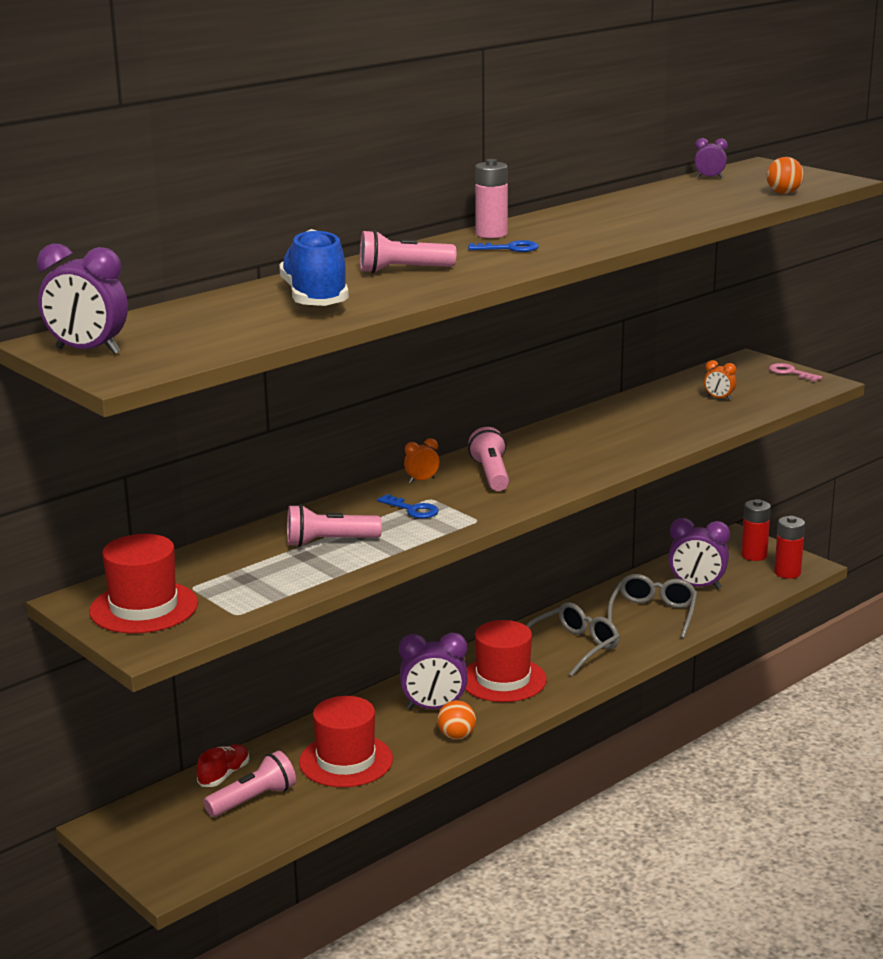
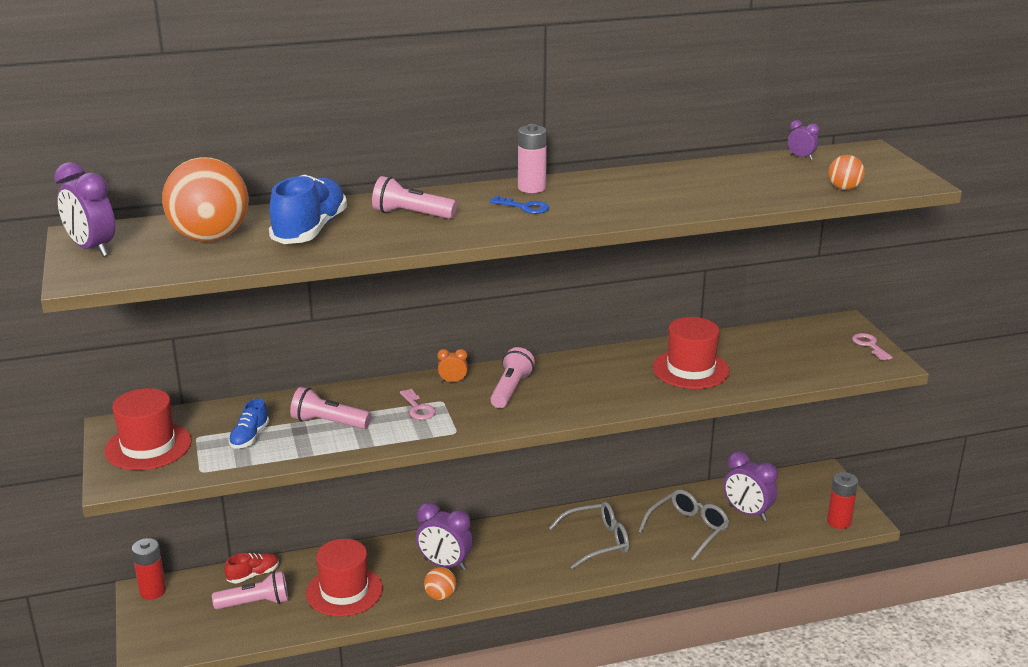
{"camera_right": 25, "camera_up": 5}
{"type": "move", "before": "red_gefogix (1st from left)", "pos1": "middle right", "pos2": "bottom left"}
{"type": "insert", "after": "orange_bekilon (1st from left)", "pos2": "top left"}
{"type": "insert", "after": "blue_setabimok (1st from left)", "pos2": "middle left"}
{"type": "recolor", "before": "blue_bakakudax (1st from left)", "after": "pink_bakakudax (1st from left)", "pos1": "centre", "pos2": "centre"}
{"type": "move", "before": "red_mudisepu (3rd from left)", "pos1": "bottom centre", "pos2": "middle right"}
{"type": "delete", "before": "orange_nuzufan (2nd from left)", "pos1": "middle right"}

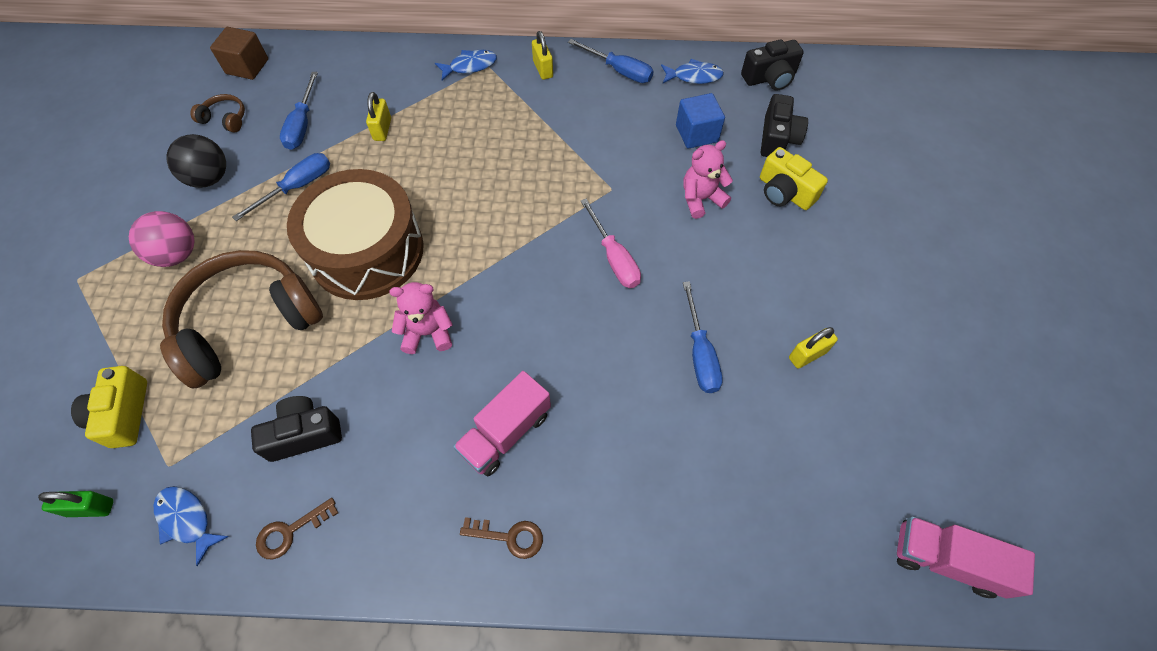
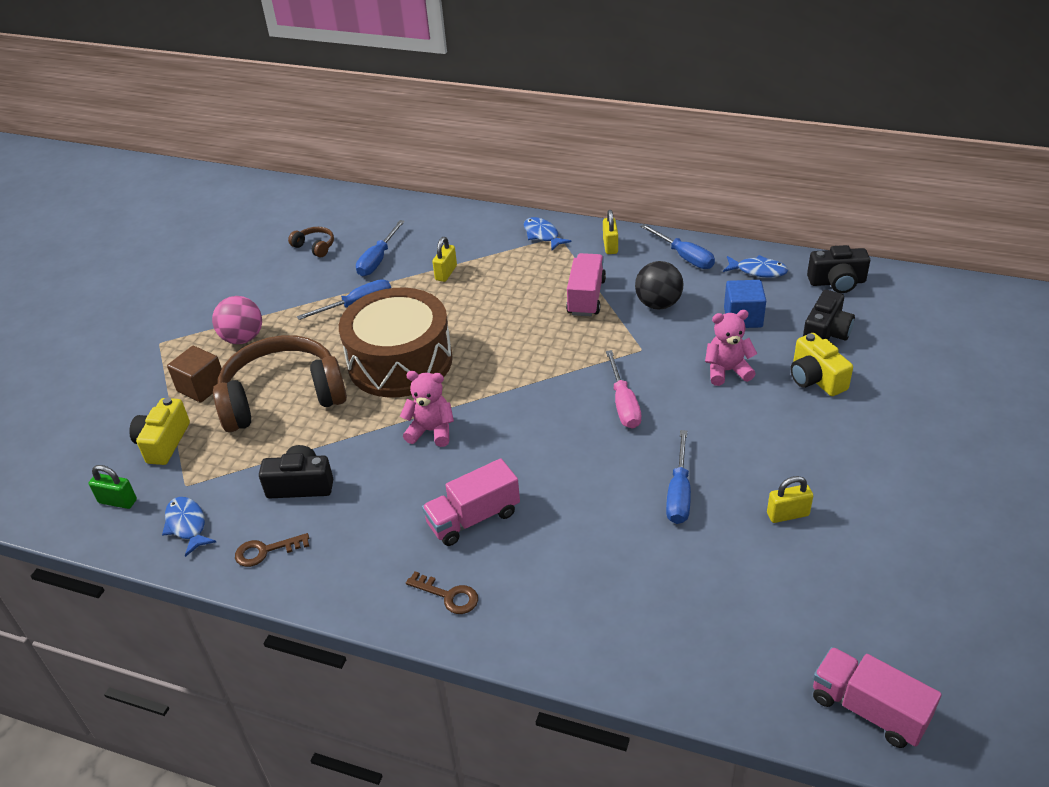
{"camera_right": 20, "camera_up": -20}
{"type": "move", "before": "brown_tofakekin", "pos1": "top left", "pos2": "middle left"}
{"type": "rotate", "before": "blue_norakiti (2nd from left)", "pos1": "top centre", "pos2": "top centre", "turn": -120}
{"type": "insert", "after": "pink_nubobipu (2nd from left)", "pos2": "centre"}
{"type": "move", "before": "black_bekilon", "pos1": "top left", "pos2": "centre"}

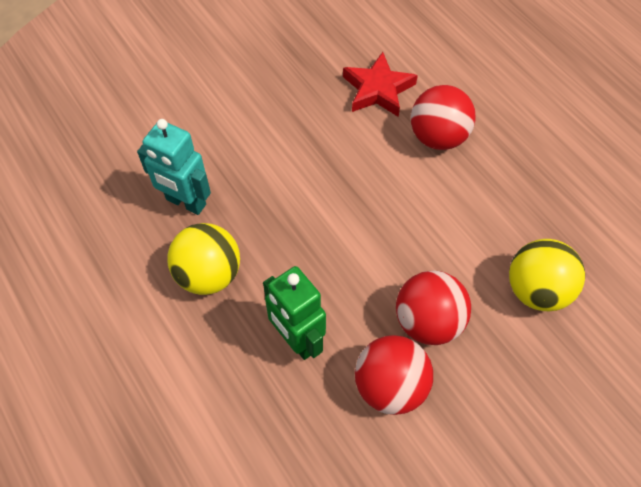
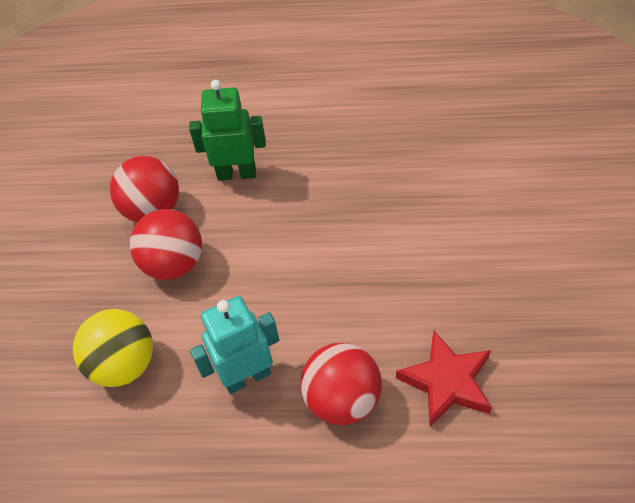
{"camera_right": 130, "camera_up": -5}
{"type": "move", "before": "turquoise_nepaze", "pos1": "middle left", "pos2": "bottom centre"}
{"type": "delete", "before": "yellow_bekilon (1st from left)", "pos1": "middle left"}

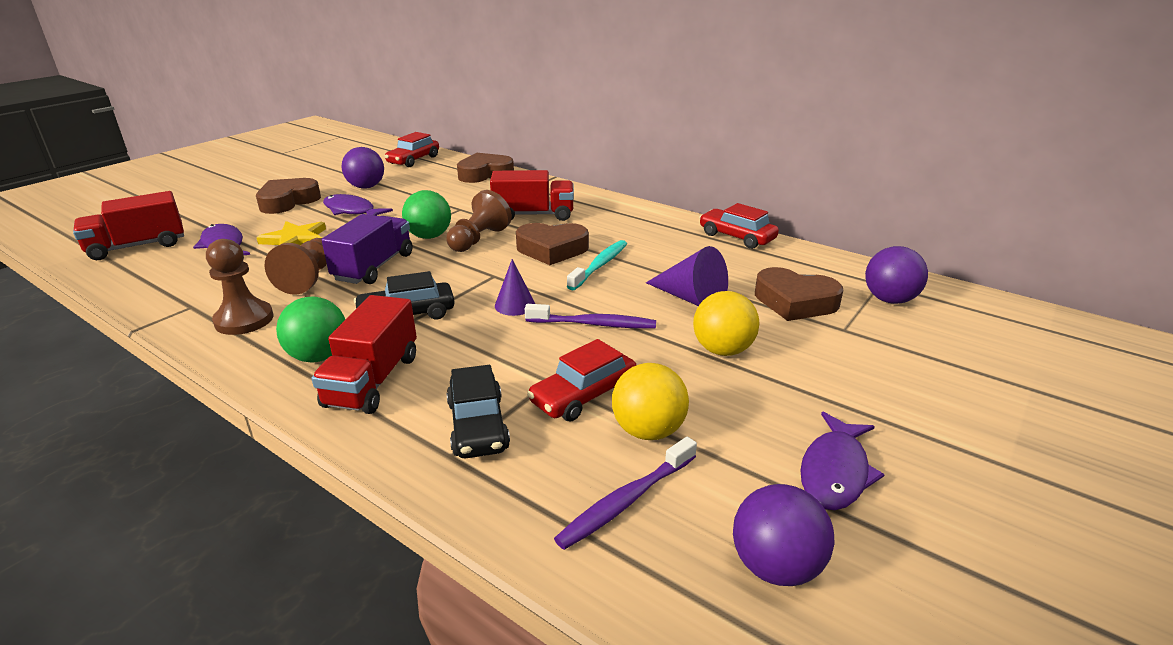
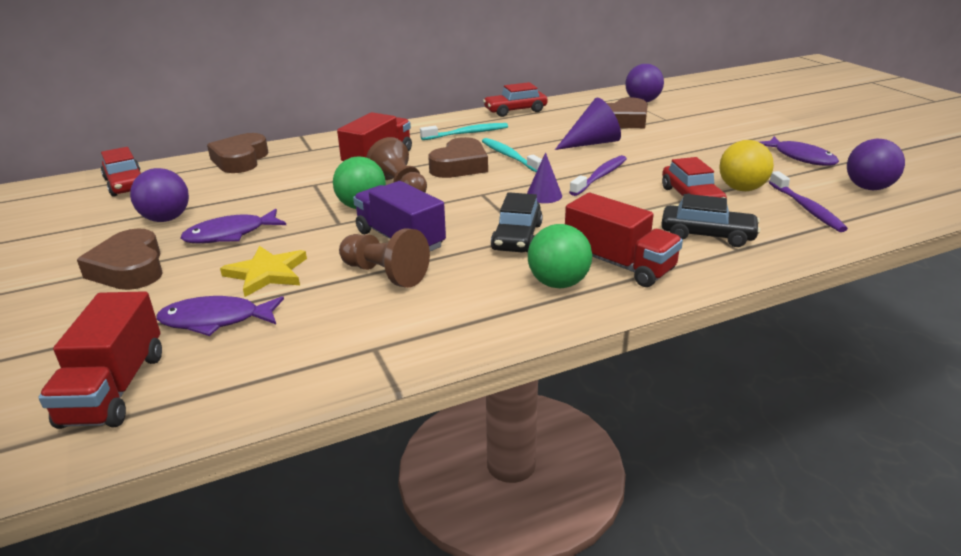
{"camera_right": -60, "camera_up": 0}
{"type": "insert", "after": "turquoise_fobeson (1st from left)", "pos2": "top centre"}
{"type": "delete", "before": "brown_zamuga (1st from left)", "pos1": "middle left"}
{"type": "delete", "before": "yellow_bekilon (2nd from left)", "pos1": "centre"}

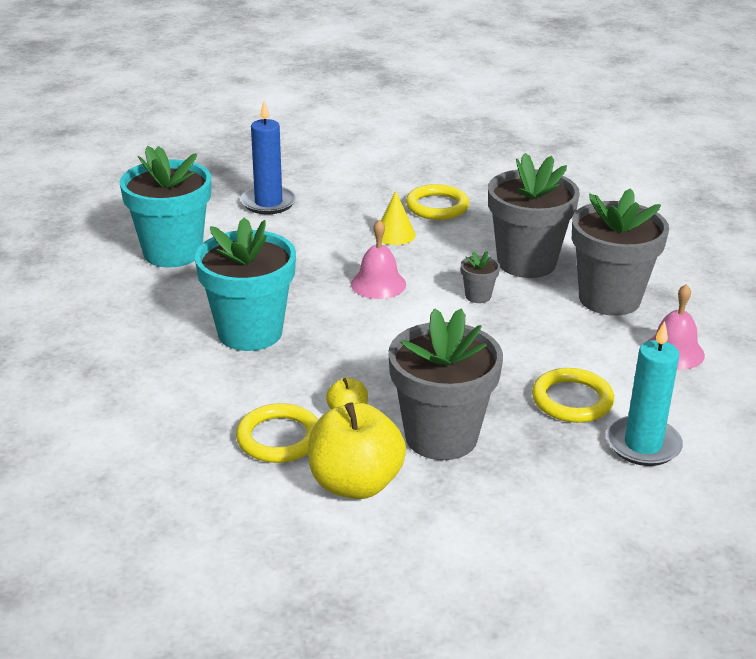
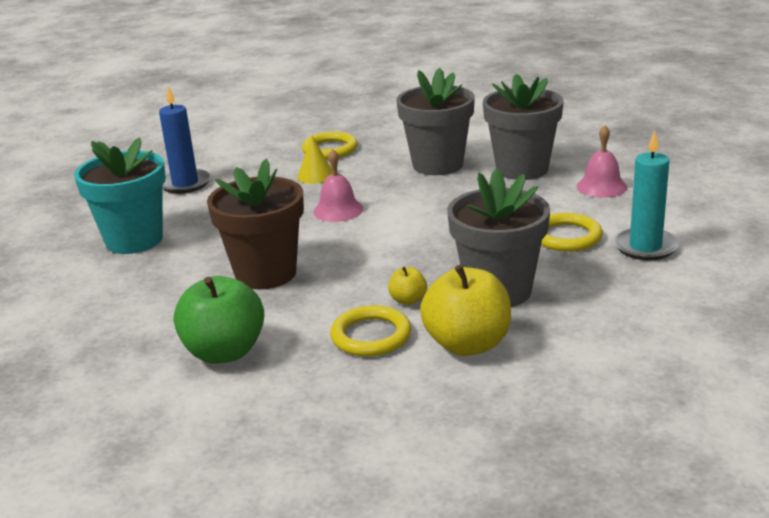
{"camera_right": -25, "camera_up": -5}
{"type": "insert", "after": "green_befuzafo", "pos2": "middle left"}
{"type": "recolor", "before": "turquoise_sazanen (2nd from left)", "after": "brown_sazanen", "pos1": "middle left", "pos2": "middle left"}
{"type": "delete", "before": "grey_sazanen (2nd from left)", "pos1": "centre"}

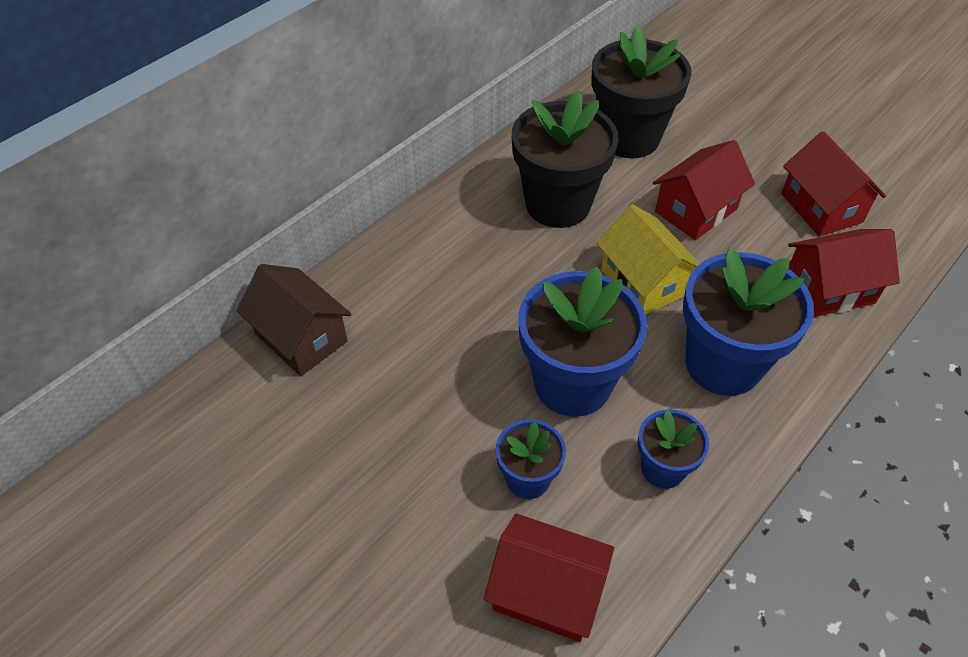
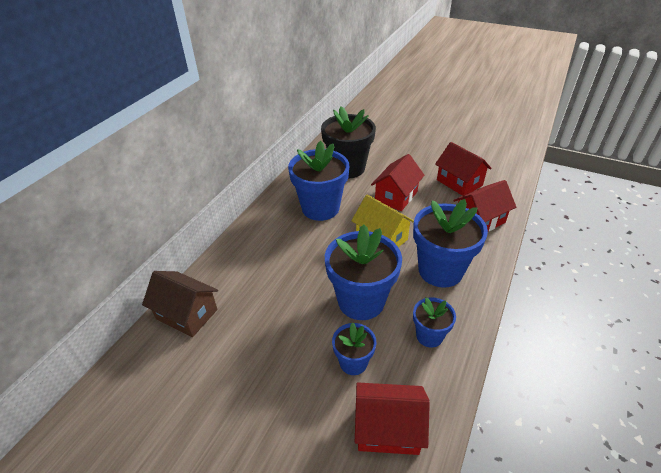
{"camera_right": -15, "camera_up": -10}
{"type": "recolor", "before": "black_sazanen (1st from left)", "after": "blue_sazanen (1st from left)", "pos1": "top centre", "pos2": "centre"}

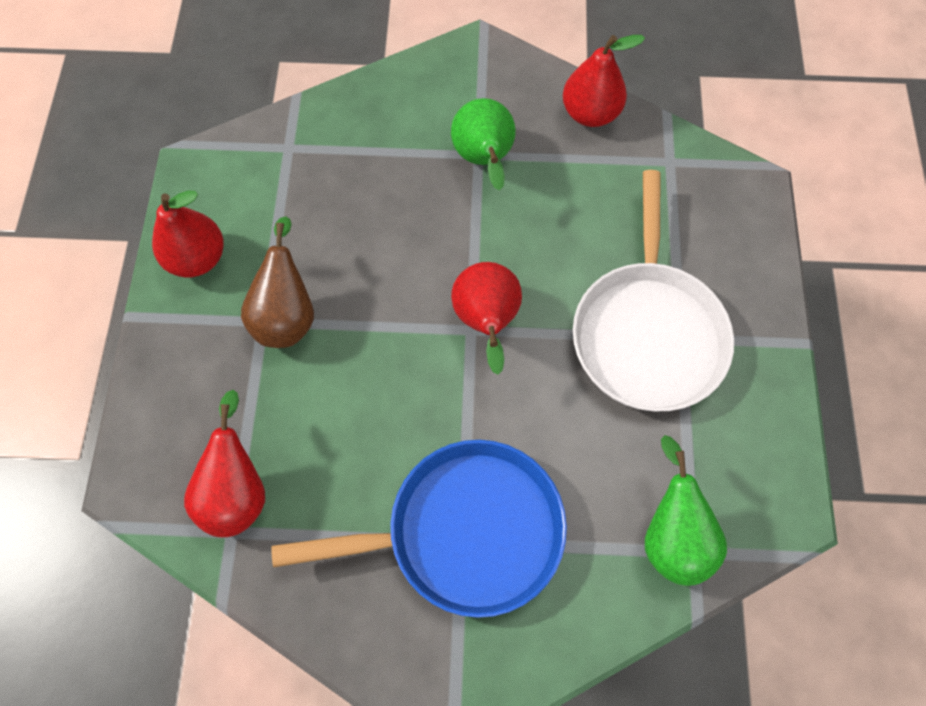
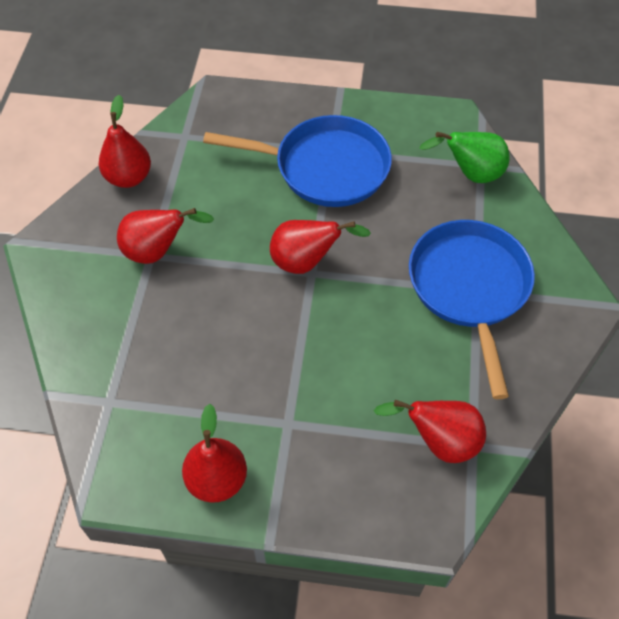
{"camera_right": -85, "camera_up": -10}
{"type": "recolor", "before": "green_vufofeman (1st from left)", "after": "red_vufofeman (2nd from left)", "pos1": "top centre", "pos2": "middle left"}
{"type": "recolor", "before": "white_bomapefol", "after": "blue_bomapefol (1st from left)", "pos1": "middle right", "pos2": "top centre"}
{"type": "delete", "before": "brown_vufofeman", "pos1": "middle left"}

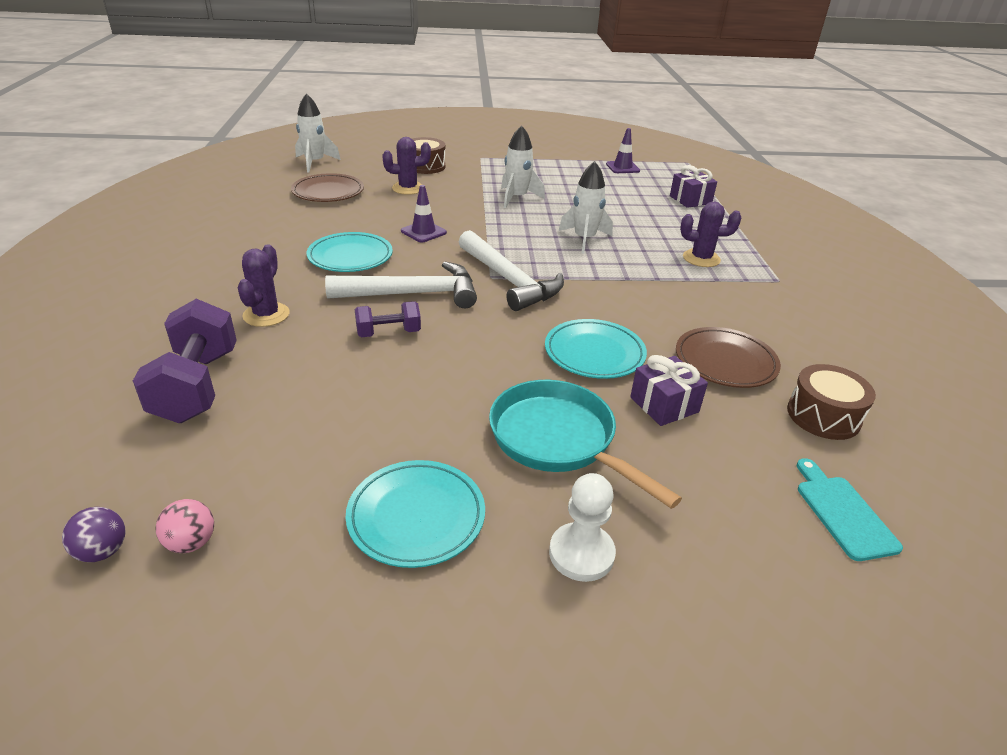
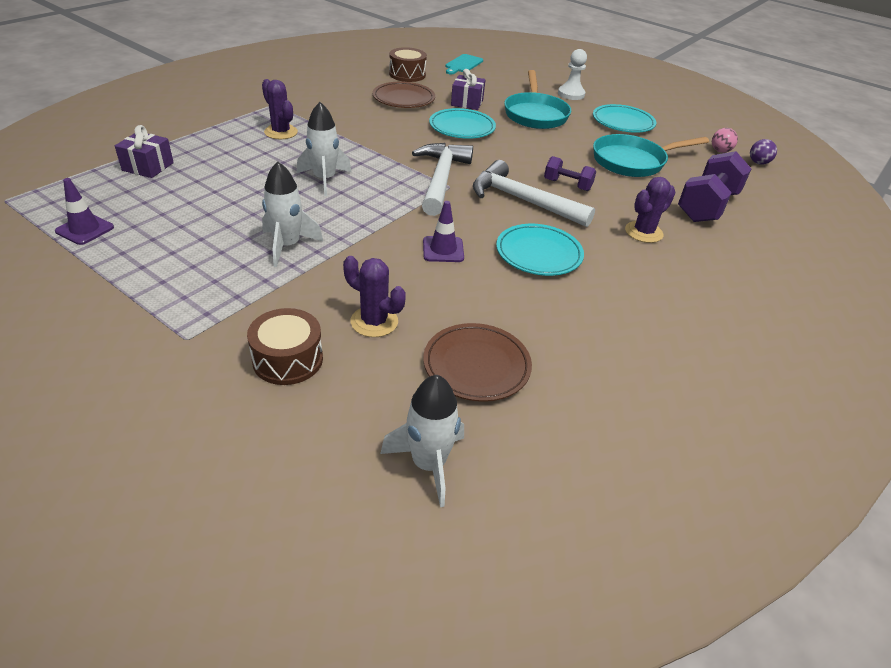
{"camera_right": -140, "camera_up": 5}
{"type": "insert", "after": "turquoise_bomapefol (2nd from left)", "pos2": "top right"}

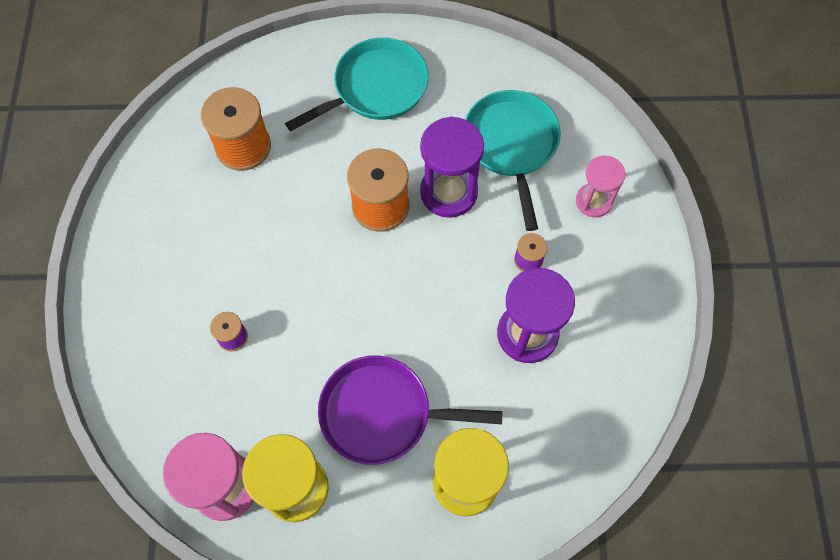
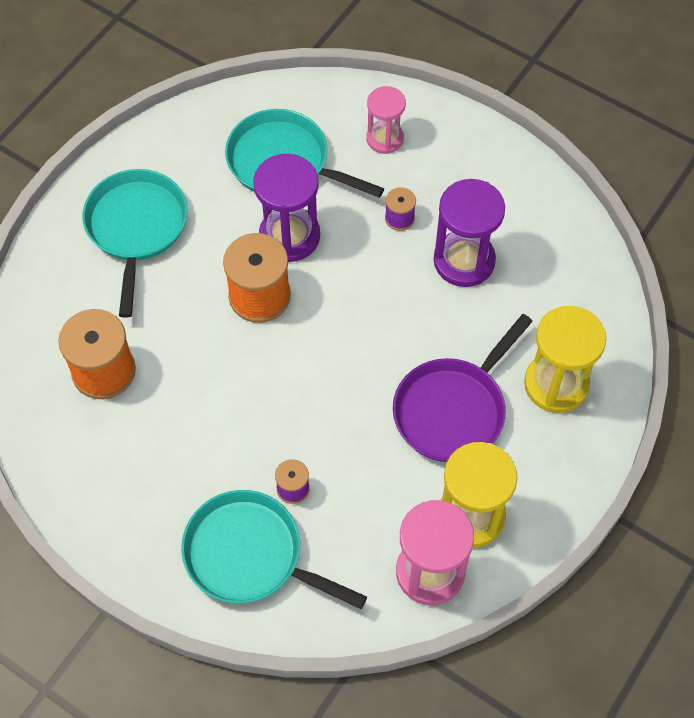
{"camera_right": -55, "camera_up": -5}
{"type": "insert", "after": "turquoise_bomapefol (2nd from left)", "pos2": "bottom centre"}

